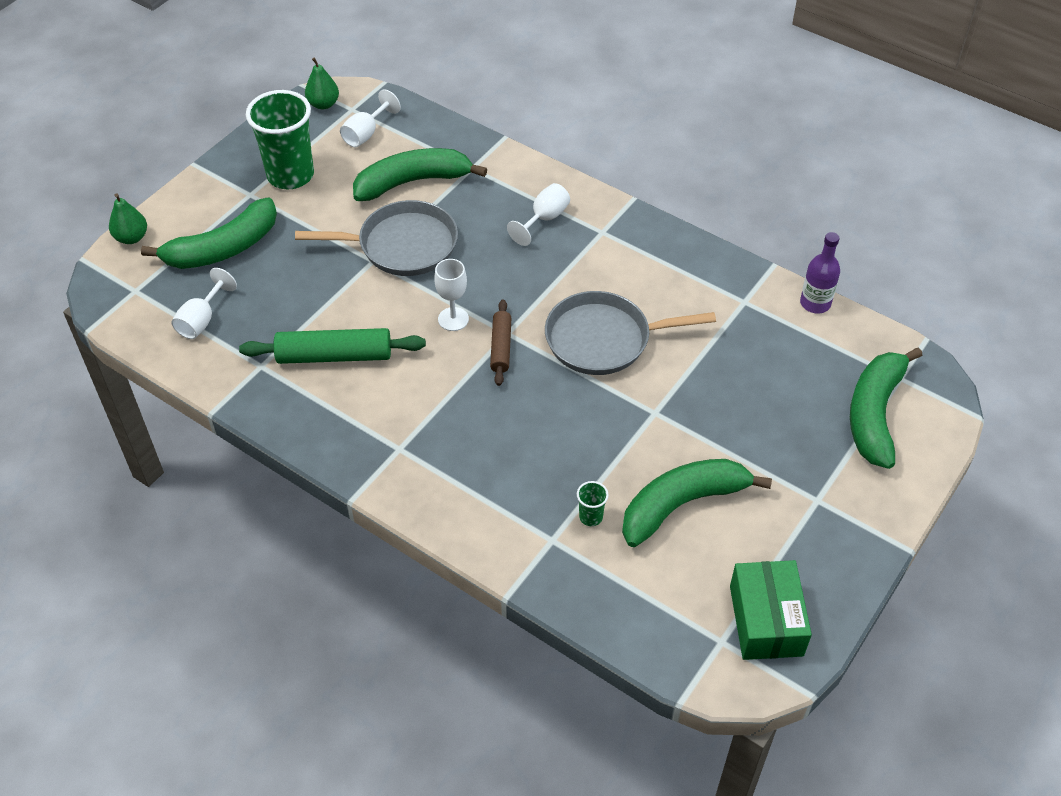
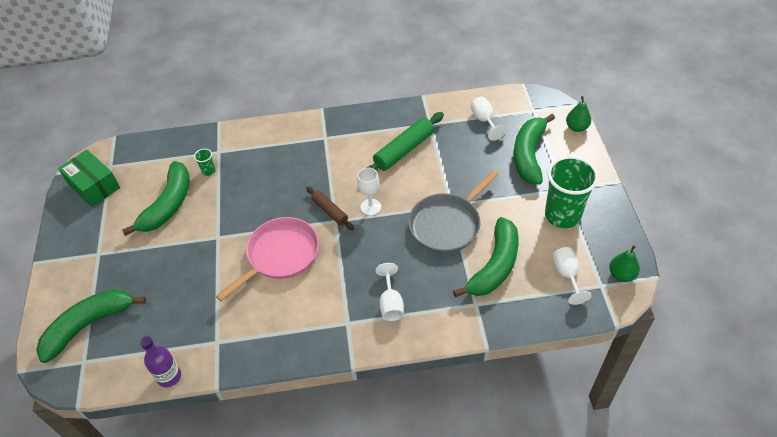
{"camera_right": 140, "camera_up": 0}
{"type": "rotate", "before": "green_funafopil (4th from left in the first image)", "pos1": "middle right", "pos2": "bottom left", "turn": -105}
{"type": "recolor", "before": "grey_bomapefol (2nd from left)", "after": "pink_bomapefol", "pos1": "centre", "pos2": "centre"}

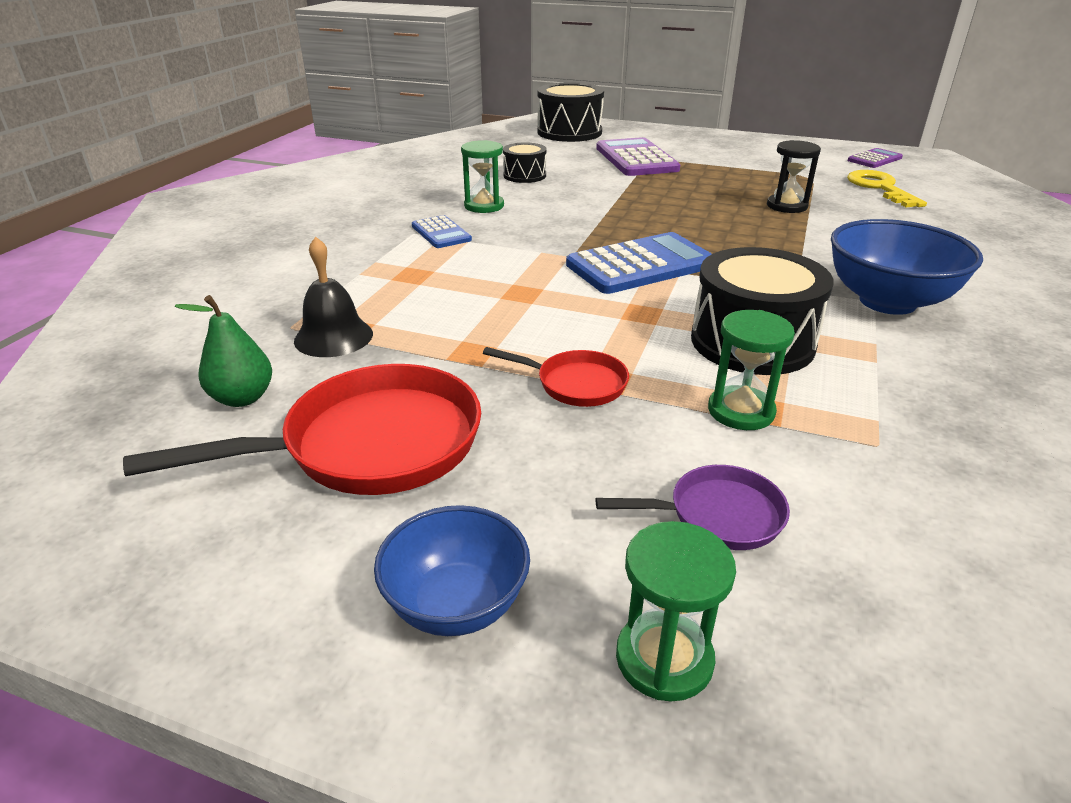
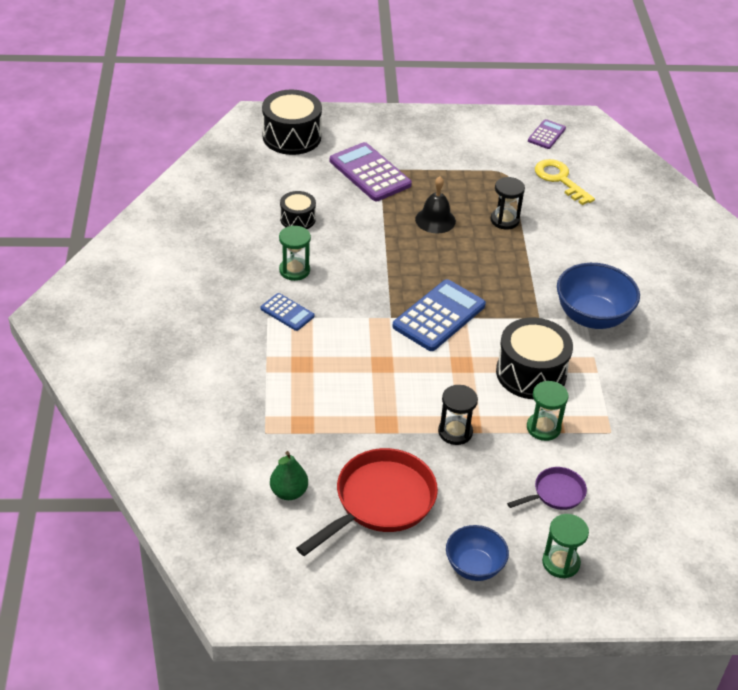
{"camera_right": -25, "camera_up": 10}
{"type": "move", "before": "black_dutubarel", "pos1": "middle left", "pos2": "top centre"}
{"type": "replace", "before": "red_bomapefol (2nd from left)", "after": "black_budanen (1st from left)", "pos1": "centre", "pos2": "centre"}

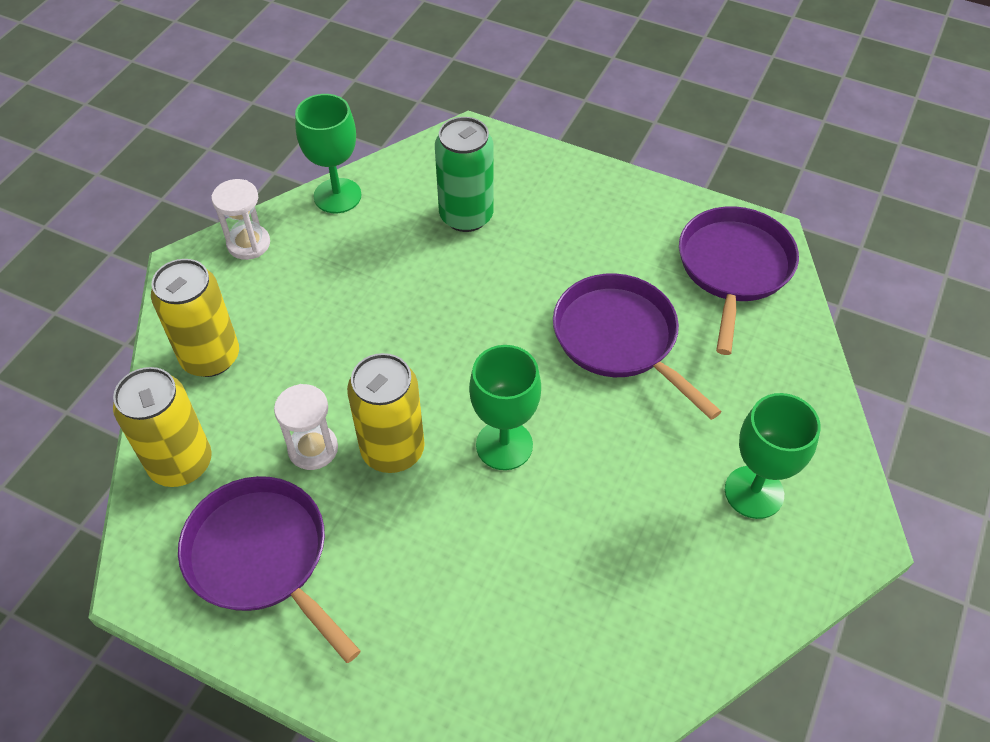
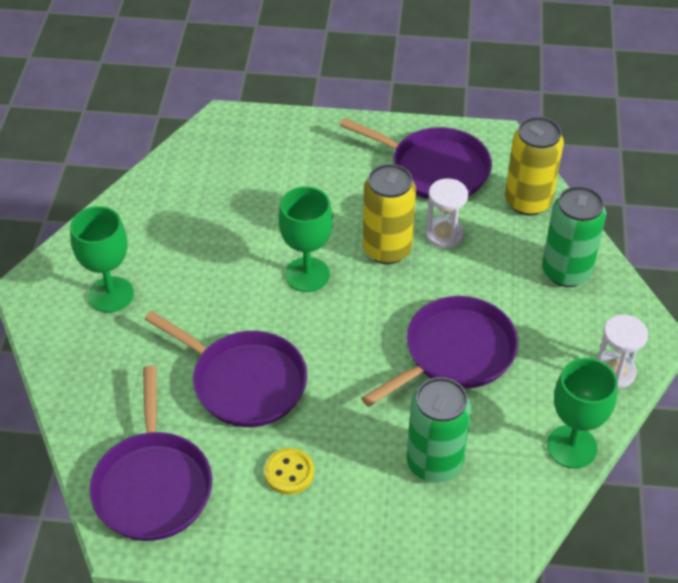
{"camera_right": 160, "camera_up": -5}
{"type": "insert", "after": "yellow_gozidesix", "pos2": "bottom centre"}
{"type": "insert", "after": "purple_bomapefol (4th from left)", "pos2": "centre"}
{"type": "recolor", "before": "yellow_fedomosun (2nd from left)", "after": "green_fedomosun (2nd from left)", "pos1": "middle left", "pos2": "middle right"}

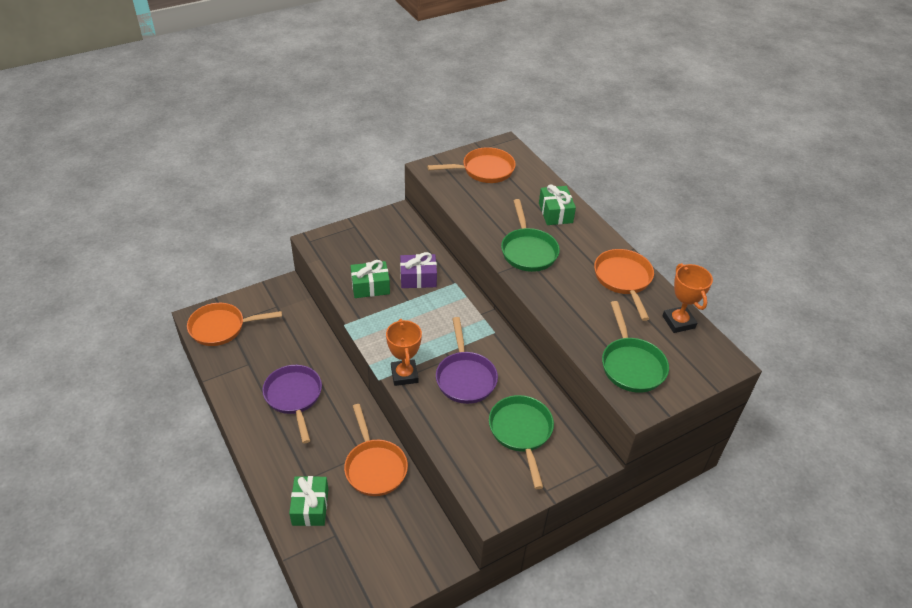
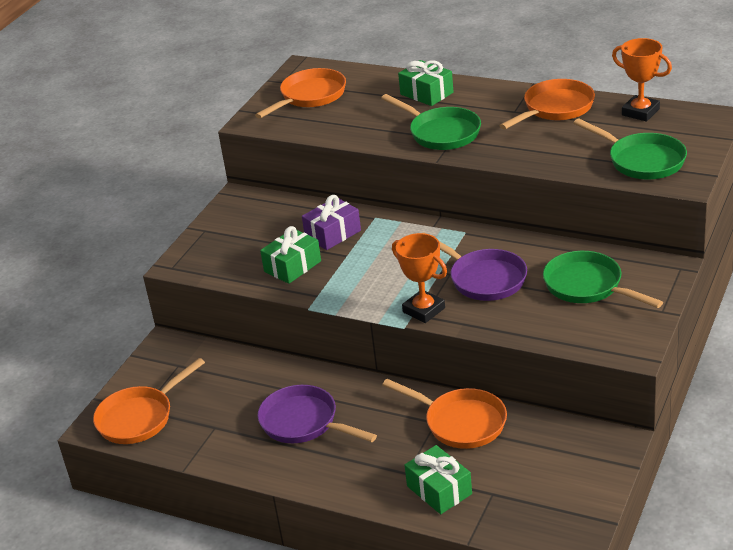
{"camera_right": -30, "camera_up": -10}
{"type": "rotate", "before": "orange_bomapefol (4th from left)", "pos1": "middle right", "pos2": "top right", "turn": 90}

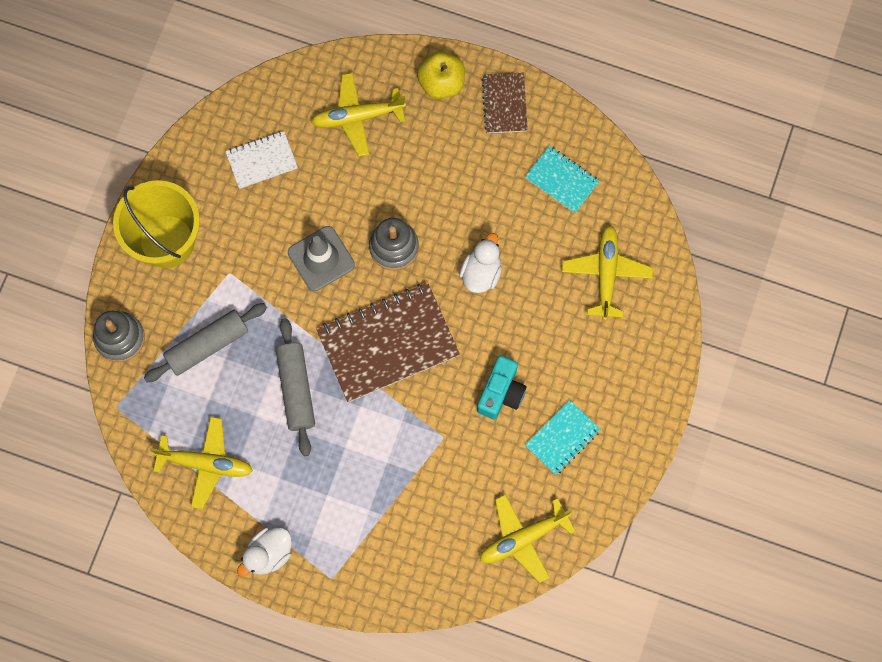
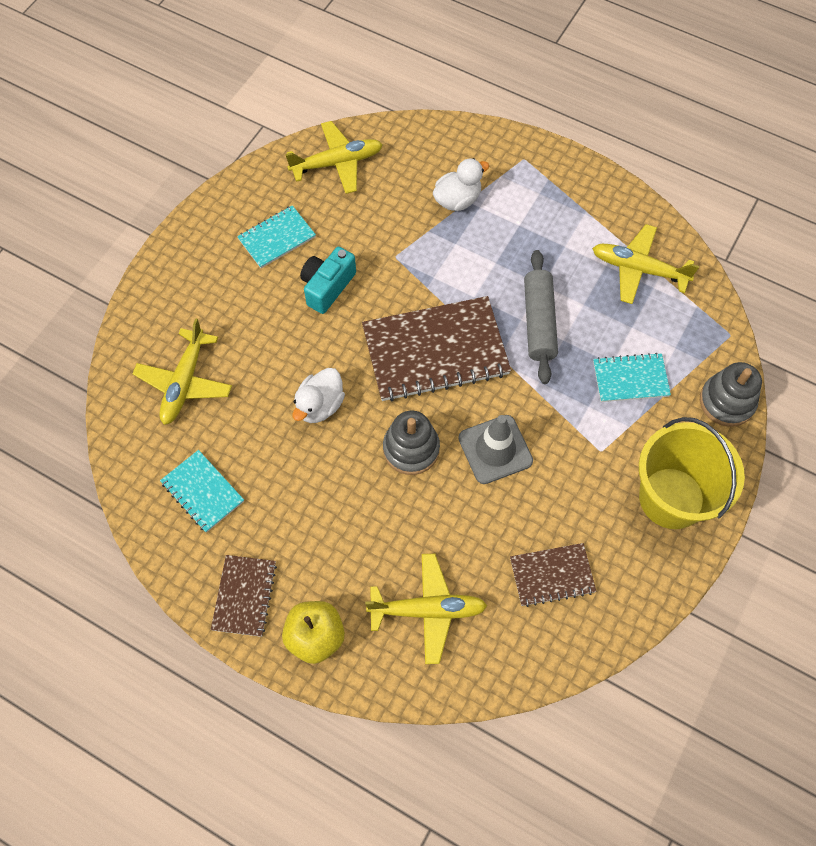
{"camera_right": -170, "camera_up": -10}
{"type": "move", "before": "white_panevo (1st from left in the first image)", "after": "white_panevo (2nd from left)", "pos1": "bottom left", "pos2": "top centre"}
{"type": "recolor", "before": "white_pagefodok", "after": "brown_pagefodok (3rd from left)", "pos1": "top left", "pos2": "bottom right"}
{"type": "replace", "before": "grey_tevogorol (1st from left)", "after": "turquoise_pagefodok (3rd from left)", "pos1": "middle left", "pos2": "middle right"}

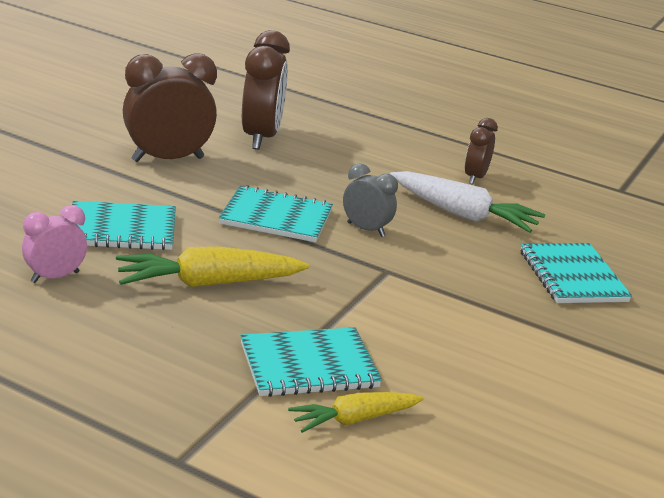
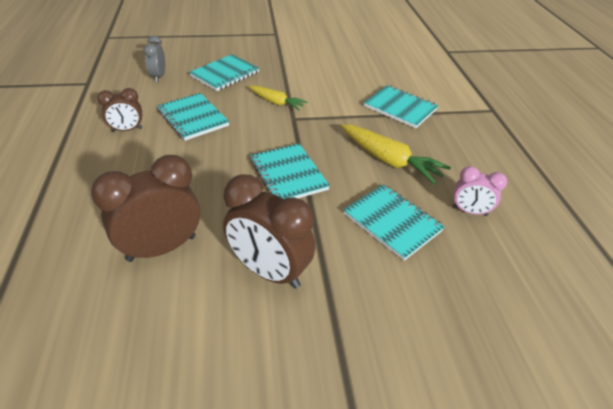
{"camera_right": -125, "camera_up": 15}
{"type": "move", "before": "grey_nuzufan", "pos1": "centre", "pos2": "top left"}
{"type": "replace", "before": "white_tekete", "after": "turquoise_pagefodok (1st from left)", "pos1": "middle right", "pos2": "top left"}
{"type": "move", "before": "yellow_tekete (2nd from left in the first image)", "after": "yellow_tekete (1st from left)", "pos1": "bottom centre", "pos2": "top centre"}

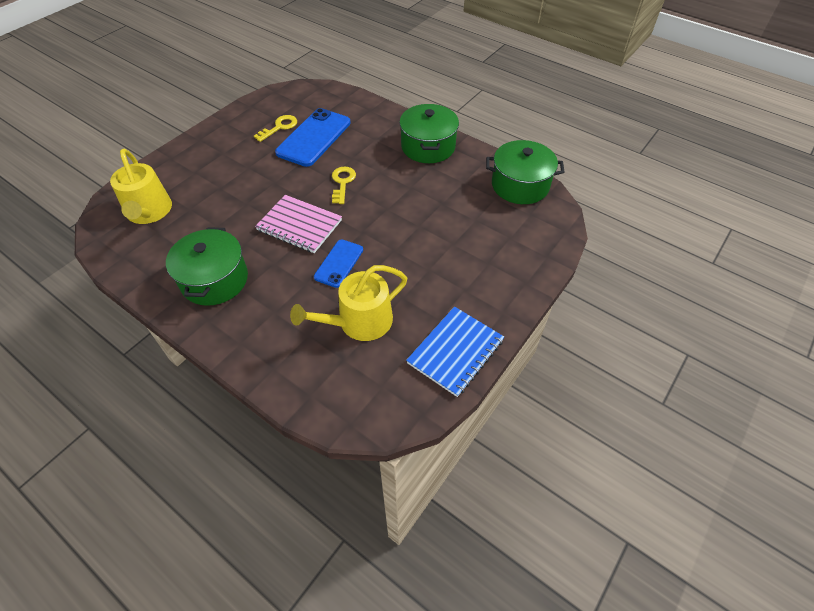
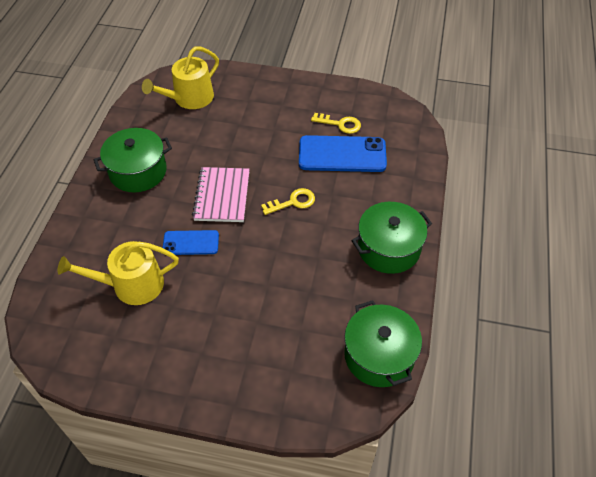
{"camera_right": 65, "camera_up": 0}
{"type": "rotate", "before": "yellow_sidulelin (2nd from left in the first image)", "pos1": "centre", "pos2": "middle left", "turn": -45}
{"type": "delete", "before": "blue_pagefodok", "pos1": "centre"}

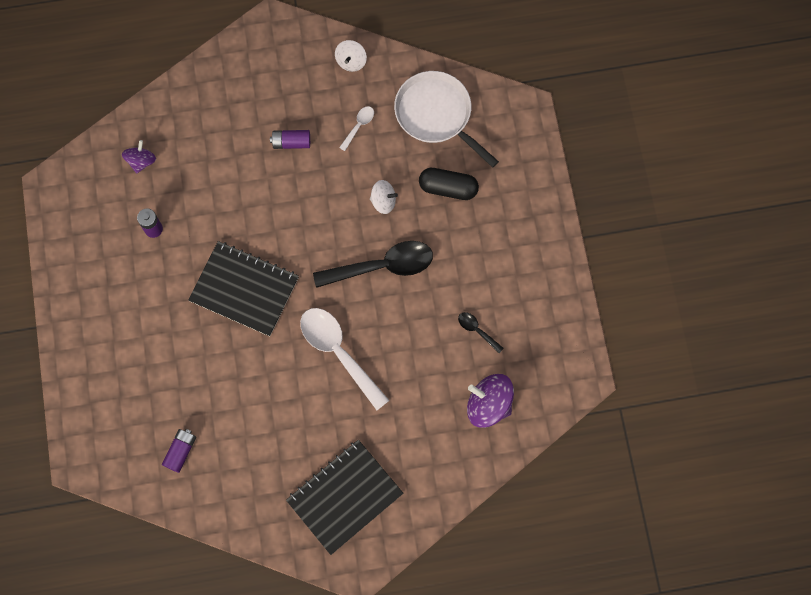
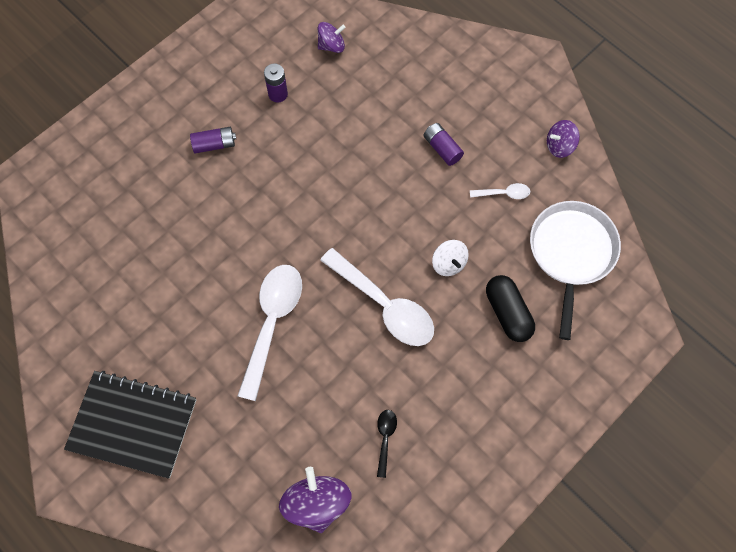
{"camera_right": 55, "camera_up": -5}
{"type": "move", "before": "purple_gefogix (2nd from left in the first image)", "after": "purple_gefogix (1st from left)", "pos1": "bottom left", "pos2": "top left"}
{"type": "recolor", "before": "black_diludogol (1st from left)", "after": "white_diludogol (2nd from left)", "pos1": "centre", "pos2": "centre"}
{"type": "recolor", "before": "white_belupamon (1st from left)", "after": "purple_belupamon (3rd from left)", "pos1": "top centre", "pos2": "top right"}
{"type": "delete", "before": "black_pagefodok (1st from left)", "pos1": "middle left"}

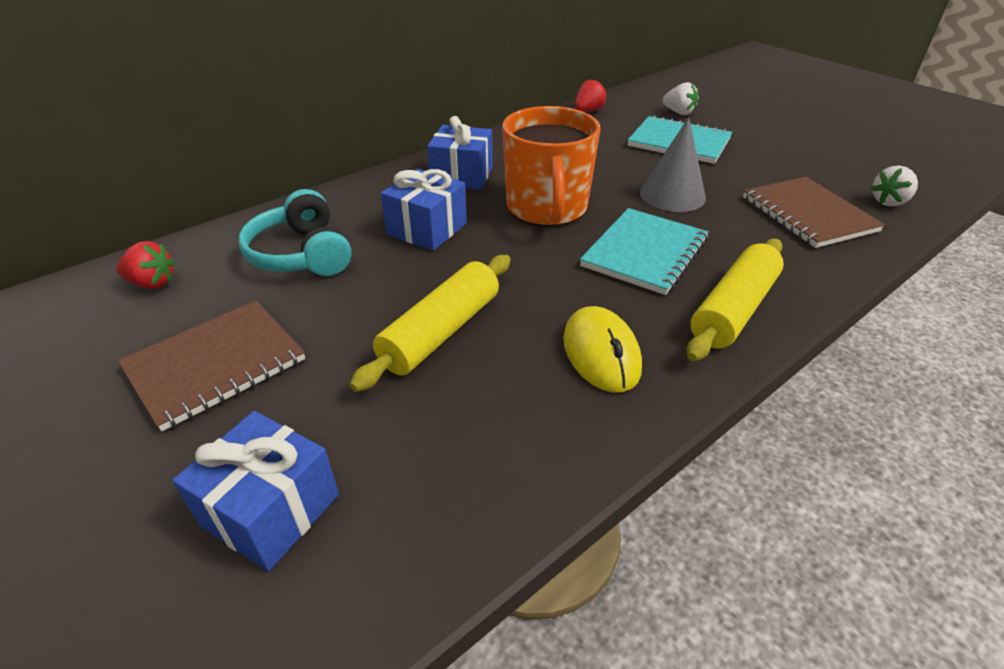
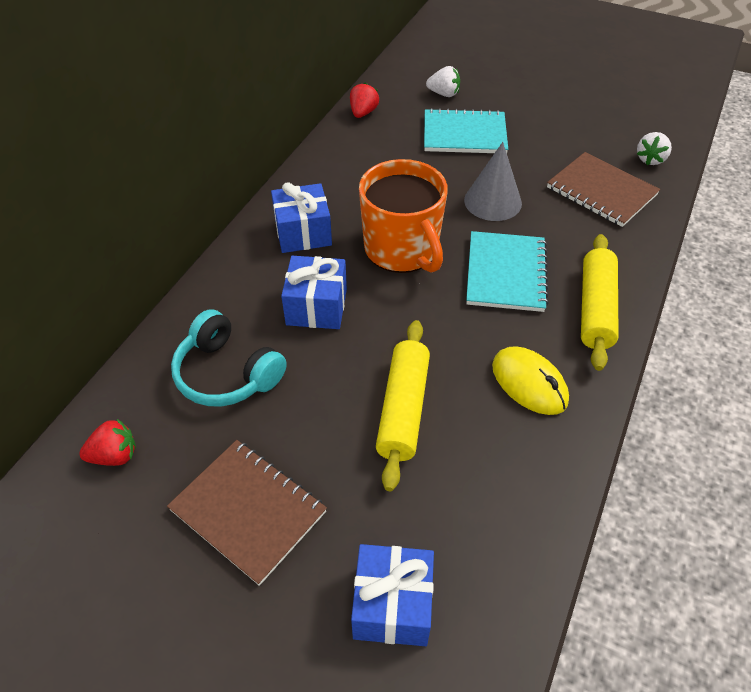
{"camera_right": -25, "camera_up": 10}
{"type": "rotate", "before": "brown_pagefodok (1st from left)", "pos1": "middle left", "pos2": "bottom left", "turn": -75}

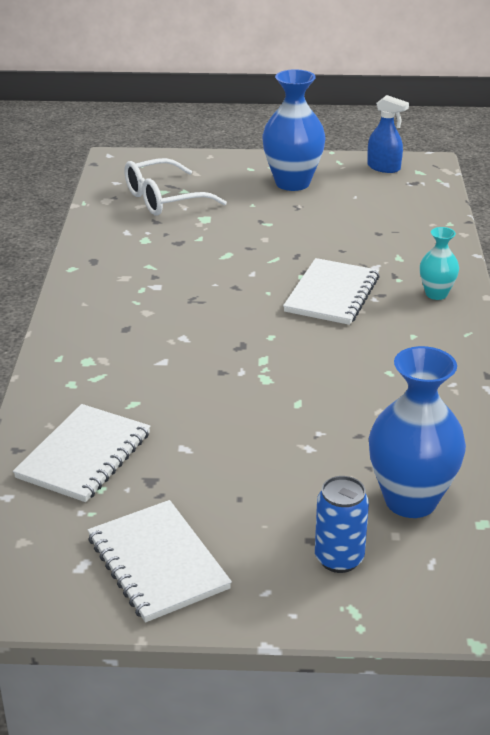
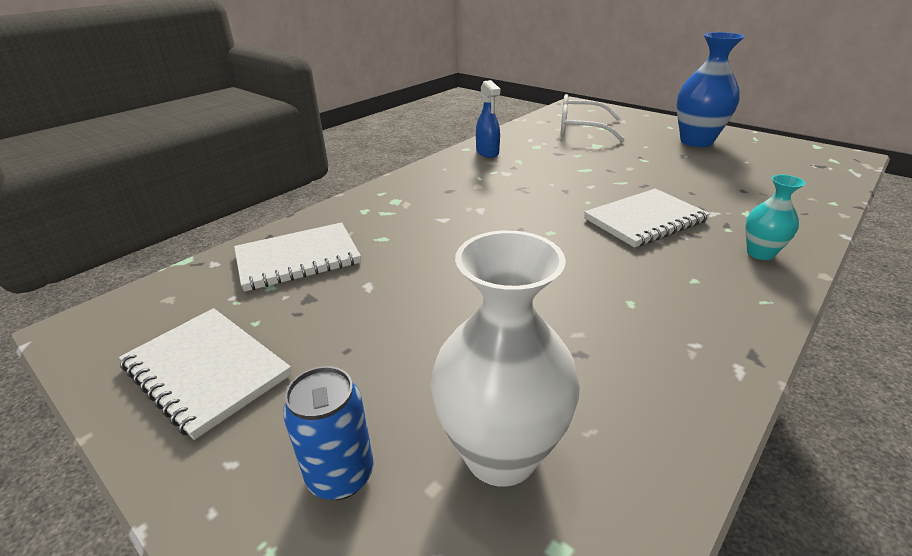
{"camera_right": 40, "camera_up": 0}
{"type": "rotate", "before": "white_pagefodok (2nd from left in the first image)", "pos1": "bottom left", "pos2": "bottom left", "turn": -60}
{"type": "recolor", "before": "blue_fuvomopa (2nd from left)", "after": "white_fuvomopa", "pos1": "middle right", "pos2": "centre"}
{"type": "move", "before": "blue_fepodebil", "pos1": "top right", "pos2": "top centre"}

